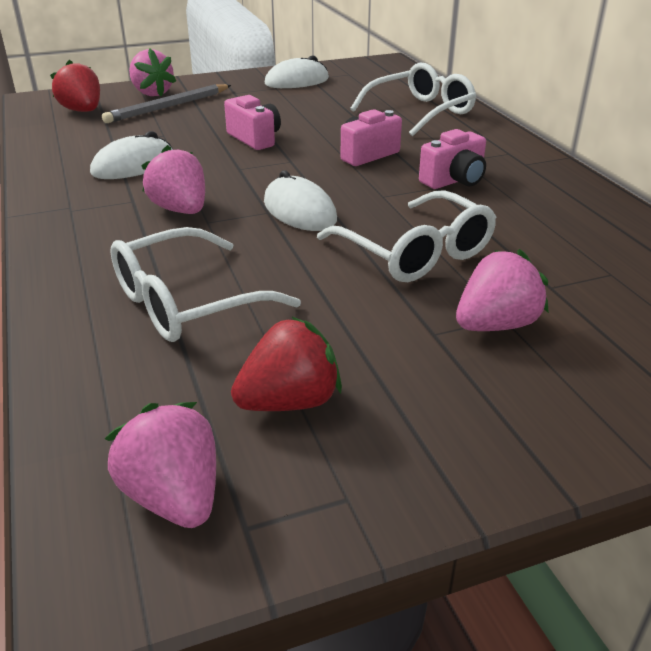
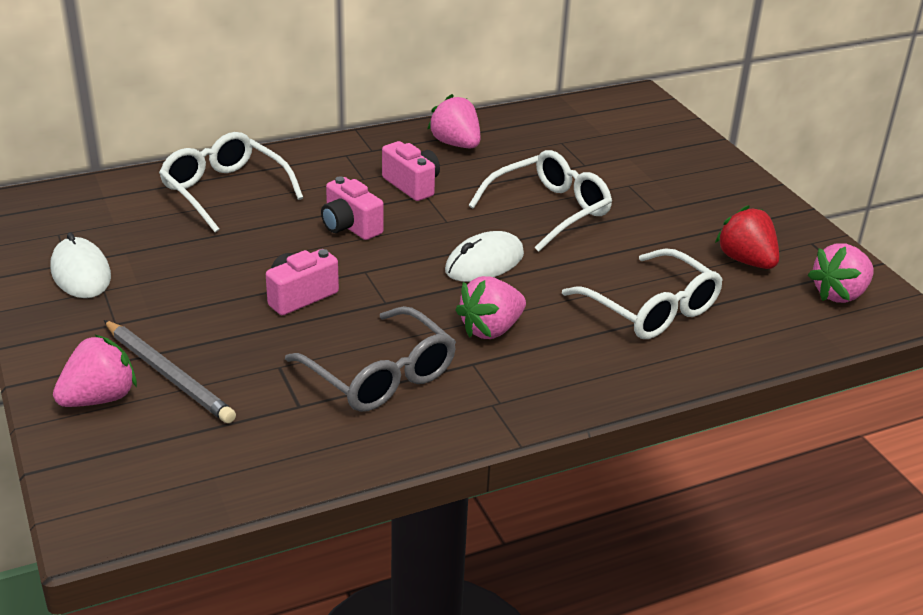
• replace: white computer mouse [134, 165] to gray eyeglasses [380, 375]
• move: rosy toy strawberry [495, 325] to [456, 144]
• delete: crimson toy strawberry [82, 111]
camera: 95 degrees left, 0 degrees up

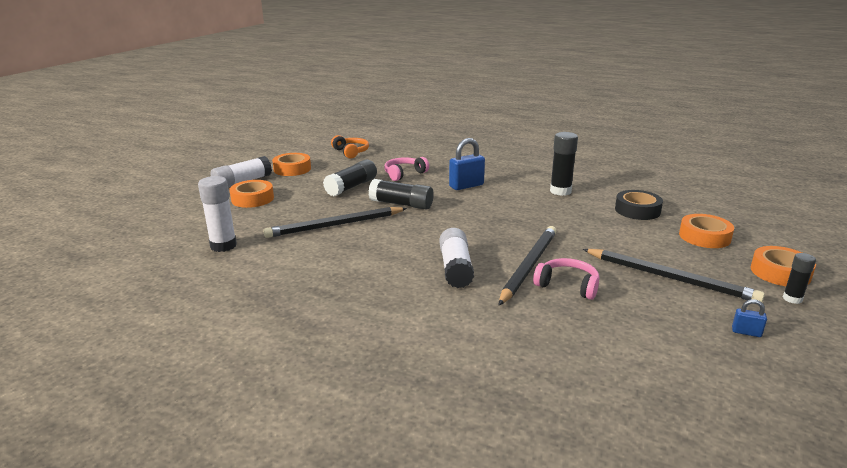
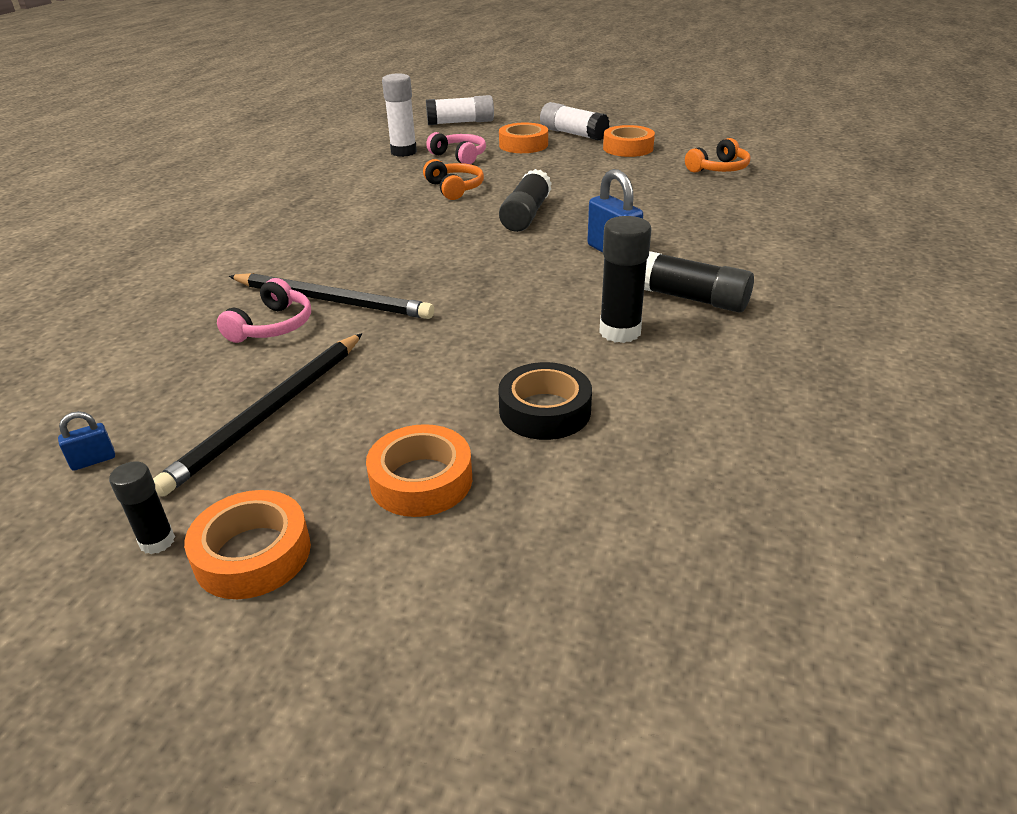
• rotate: blue lock [746, 332] = [93, 460] 45 degrees clockwise
• replace: black lead pencil [335, 225] to orange-coloured headset [455, 188]
• move: white glue [455, 268] to [460, 122]
• move: rosy headset [404, 174] to [459, 156]
• move: black glue [351, 187] to [692, 299]
camera: 85 degrees right, 10 degrees up

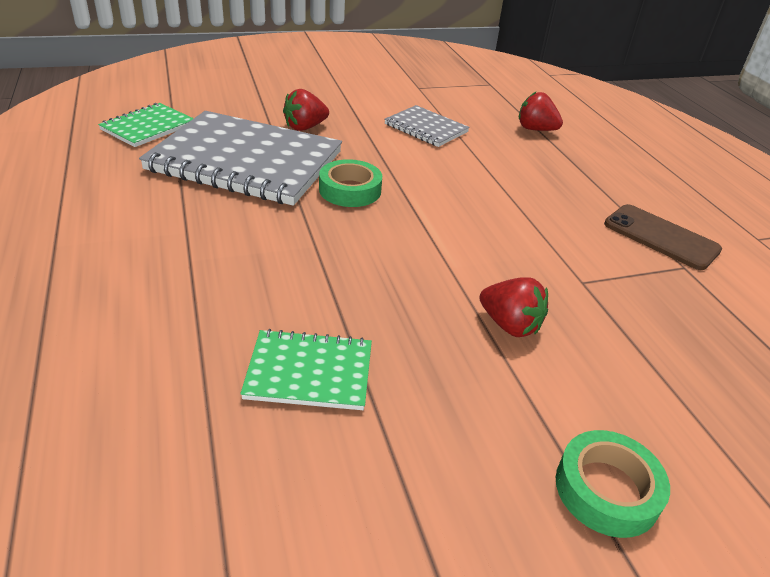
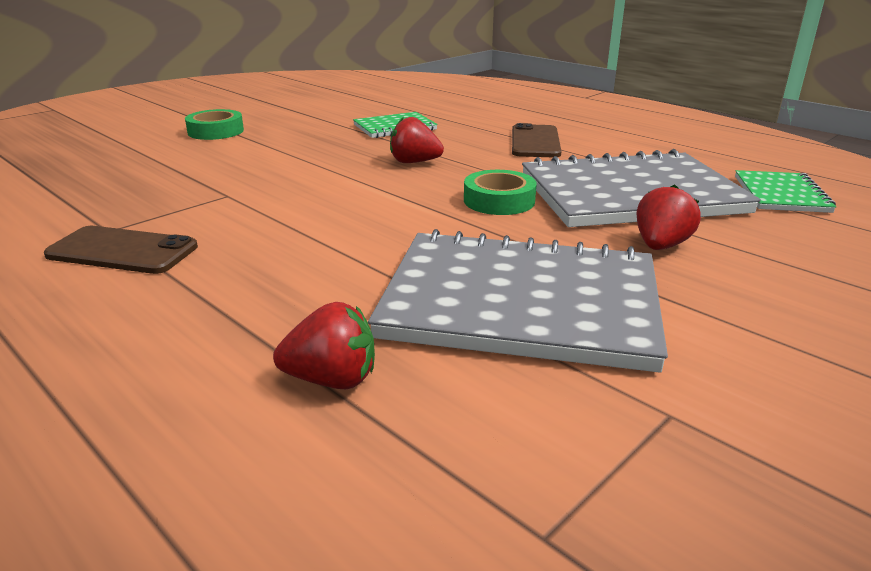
• resize: gray notebook [426, 128] = [521, 303] x2.04
• move: crimson toy strawberry [509, 325] to [414, 162]
• insert: dark brown mobile phone [535, 142]
camera: 155 degrees right, 10 degrees down

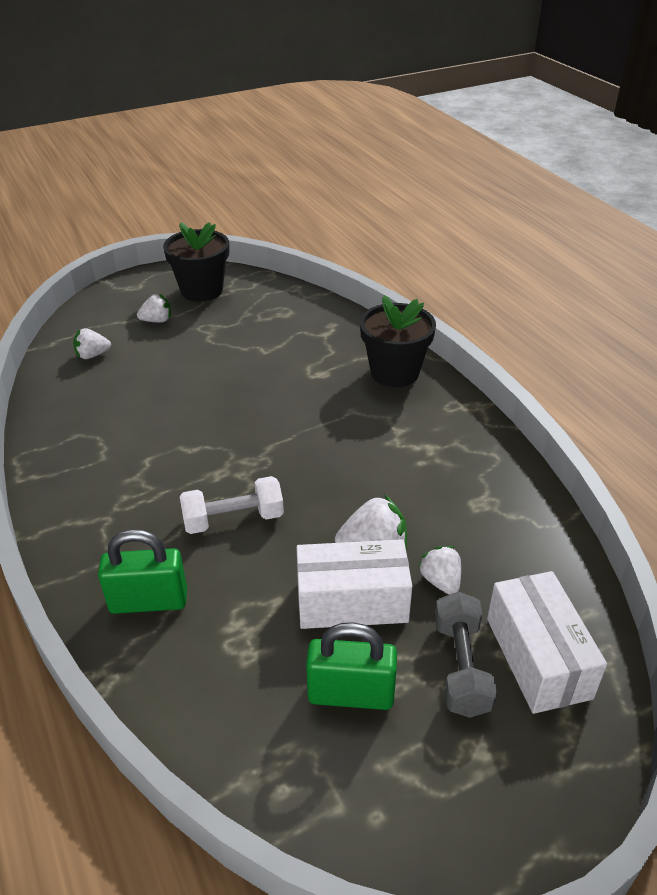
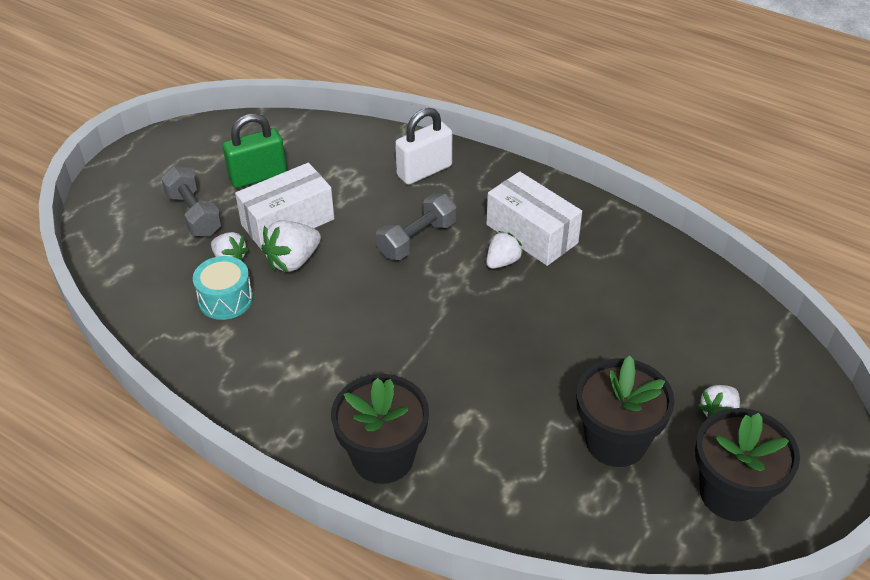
• insert: turquoise drum [225, 299]
• recolor: white free weight [233, 519] to gray free weight [417, 239]
• recolor: green lock [149, 601] to white lock [424, 171]
• move: white toy strawberry [92, 355] to [502, 262]
• move: white box [537, 657] to [532, 234]
• insert: black plant pot [616, 441]
camera: 150 degrees right, 5 degrees up

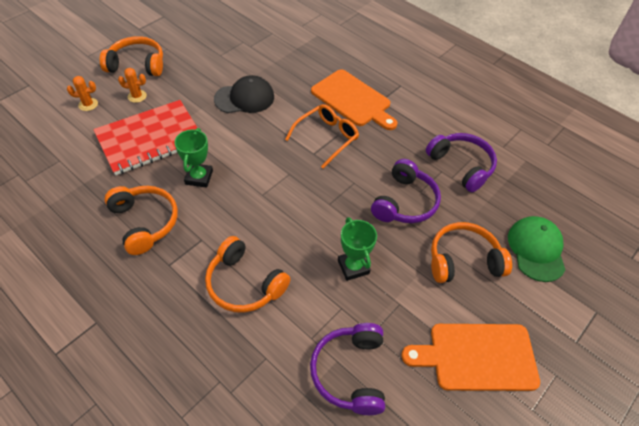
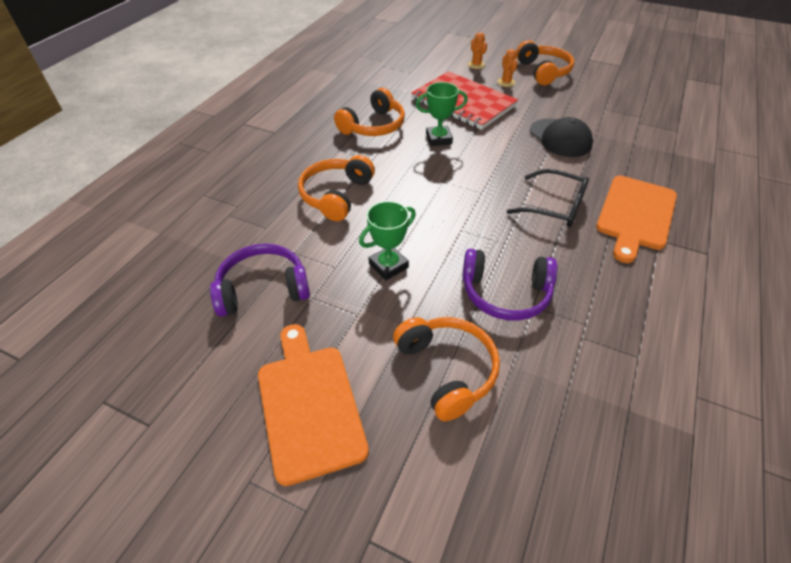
• recolor: orange-coloured eyeglasses [326, 138] to black eyeglasses [554, 206]
• delete: purple headset [461, 166]
• delete: green baseball cap [536, 249]
camera: 75 degrees right, 5 degrees down

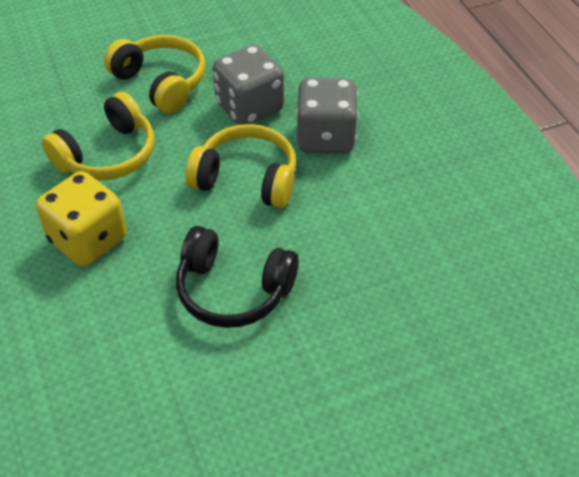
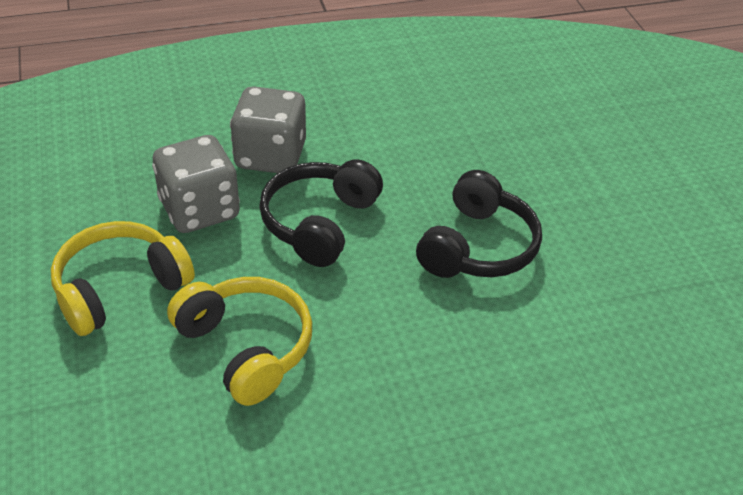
• recolor: bright yellow headset [246, 179] to black headset [319, 223]
• delete: bright yellow game die [88, 239]
camera: 85 degrees left, 5 degrees down

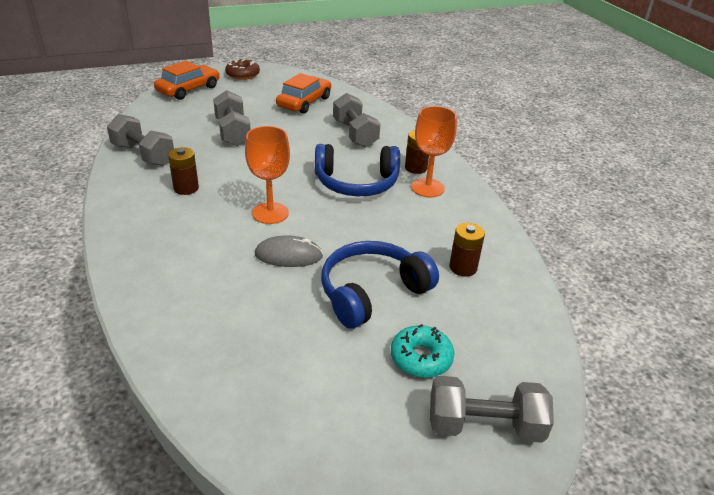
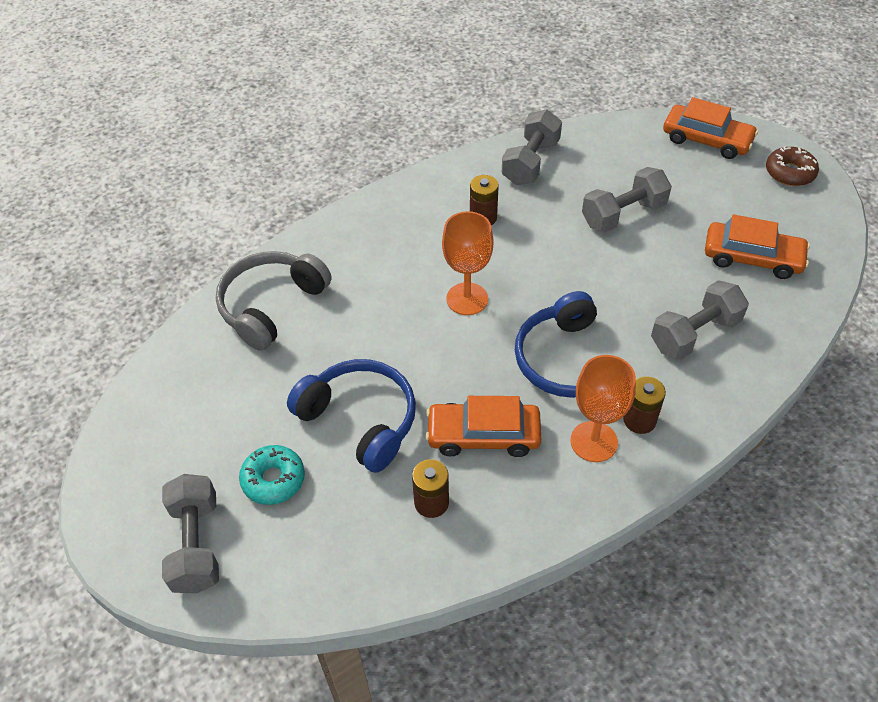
• insert: gray headset [271, 306]
• insert: orange-coloured car [483, 435]
• delete: gray computer mouse [288, 255]
camera: 80 degrees right, 15 degrees up

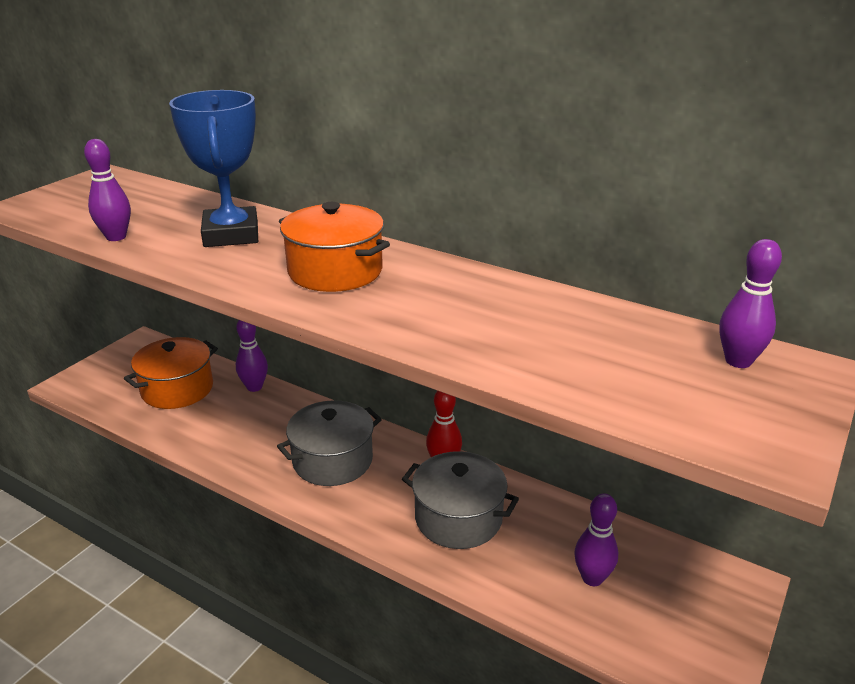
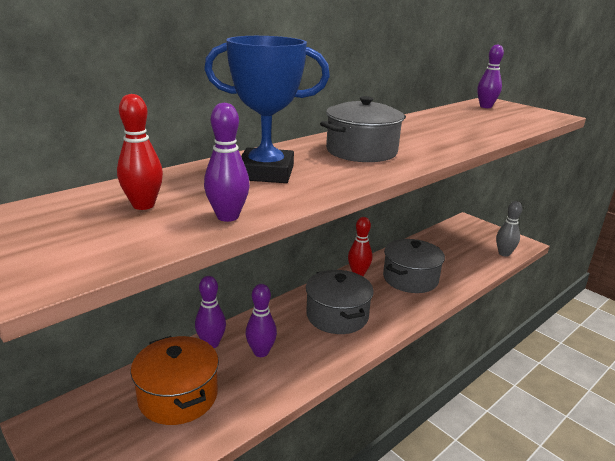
• insert: crimson skittle [143, 205]
• move: purple skittle [592, 578] to [261, 352]
• recolor: orange-coloured cooking pot [335, 271] to gray cooking pot [361, 151]
• insert: gray skittle [504, 253]
camera: 75 degrees left, 5 degrees down

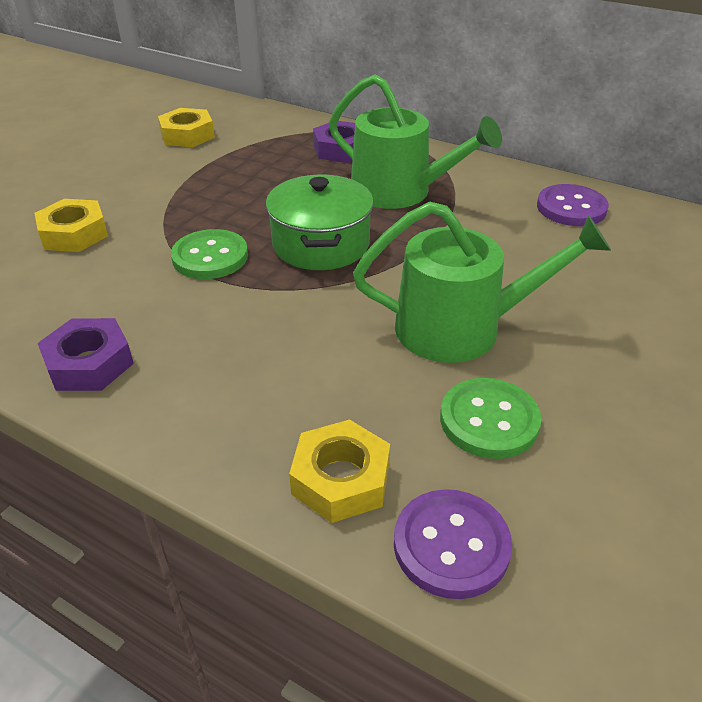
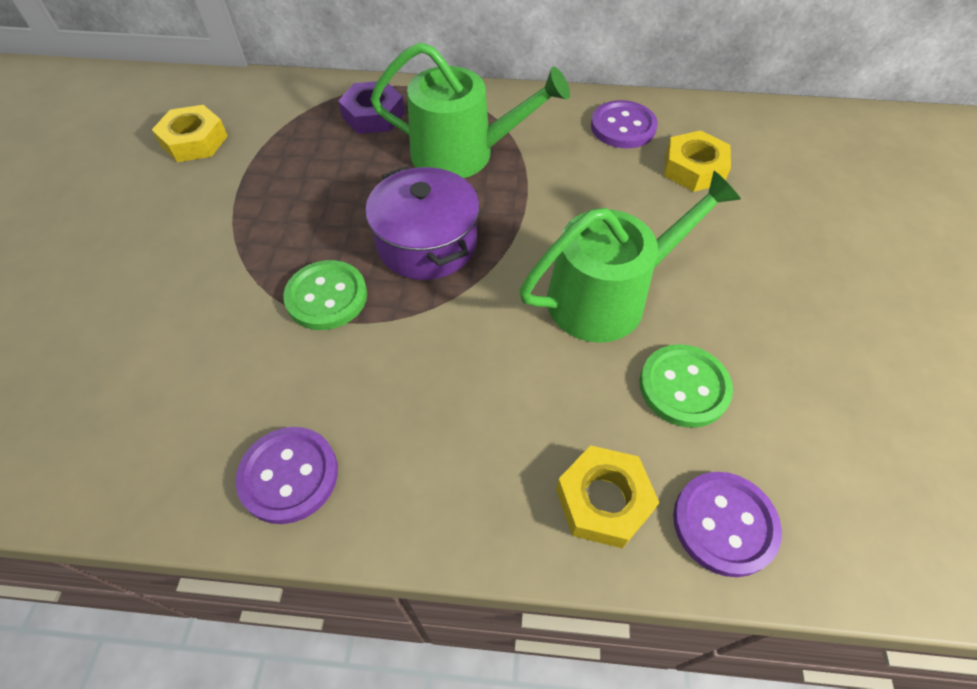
• replace: purple nut [89, 363] to purple button [289, 476]
• recolor: green cooking pot [321, 244] to purple cooking pot [427, 243]
• move: bright yellow nut [74, 234] to [694, 168]
camera: 25 degrees left, 15 degrees up

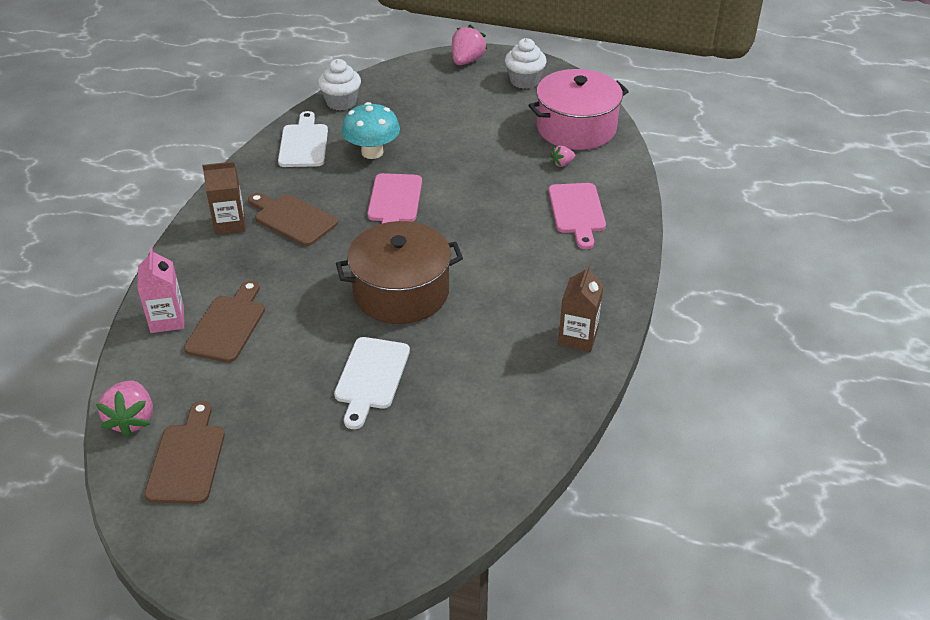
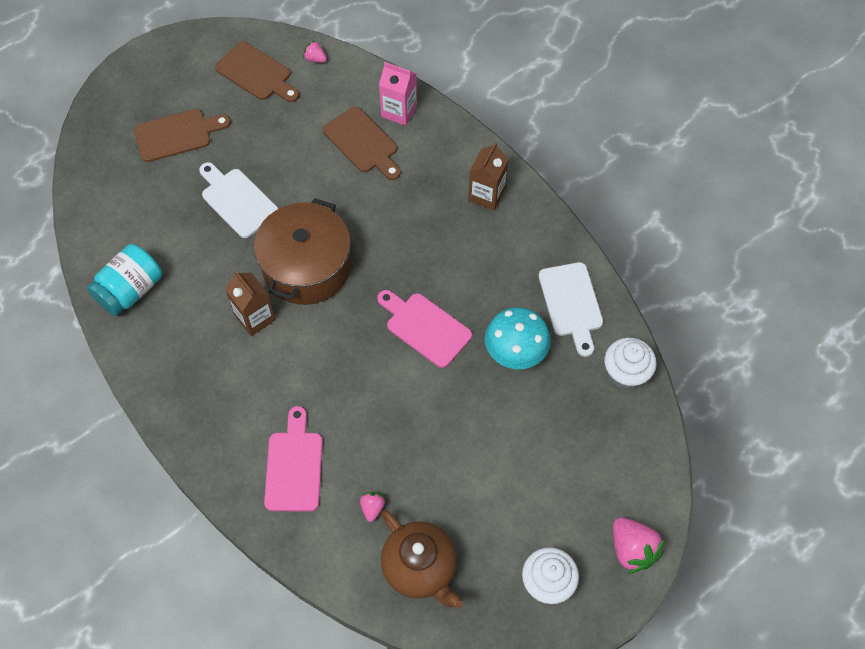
• insert: turquoise preserve jar [130, 290]
• move: dark brown cutting board [292, 219] to [177, 135]
• move: dark brown milk carton [578, 337] to [255, 317]
• rotate: rosy cutting board [577, 212] = [294, 466] 60 degrees clockwise
• resize: rosy toy strawberry [132, 420] = [315, 59] x0.53
• replace: rosy cooking pot [576, 128] to dark brown china teapot [420, 568]
• rotate: white cutting board [304, 143] = [571, 304] 45 degrees clockwise
camera: 125 degrees right, 20 degrees up

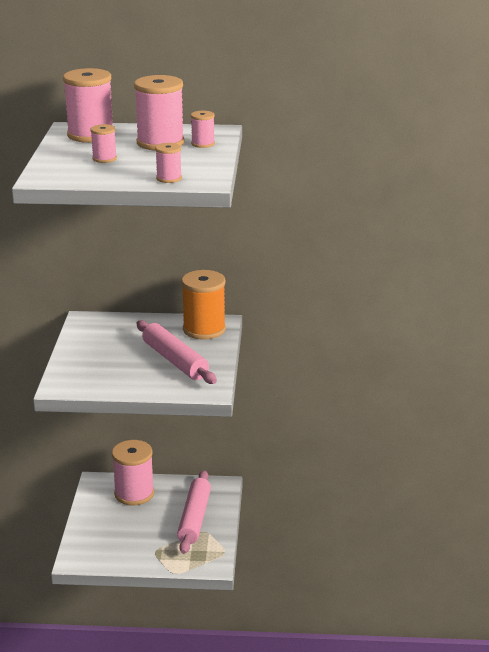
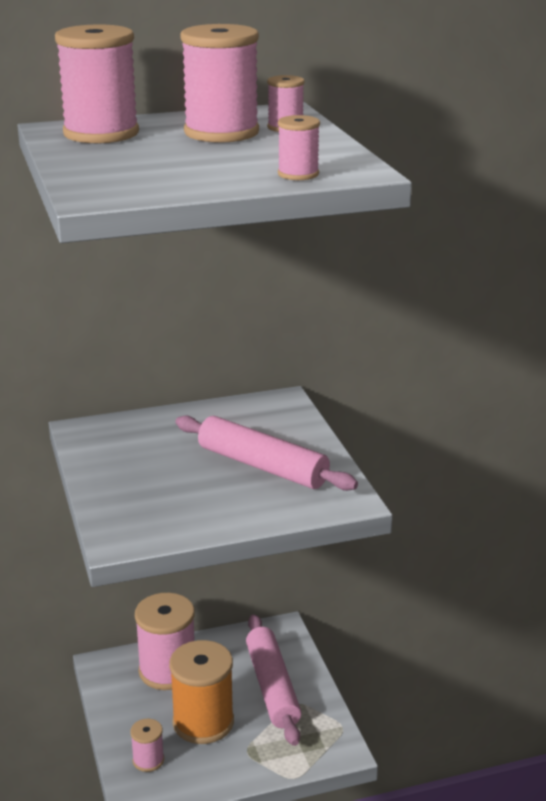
• move: rosy spool [104, 159] to [148, 760]
• move: orange-coloured spool [204, 329] to [203, 722]
camera: 20 degrees left, 0 degrees up

